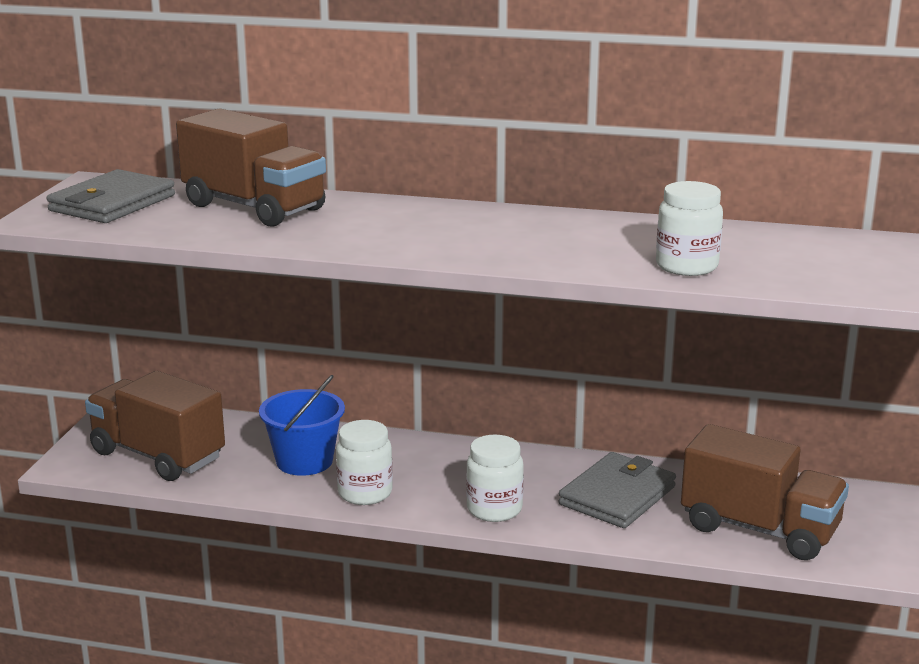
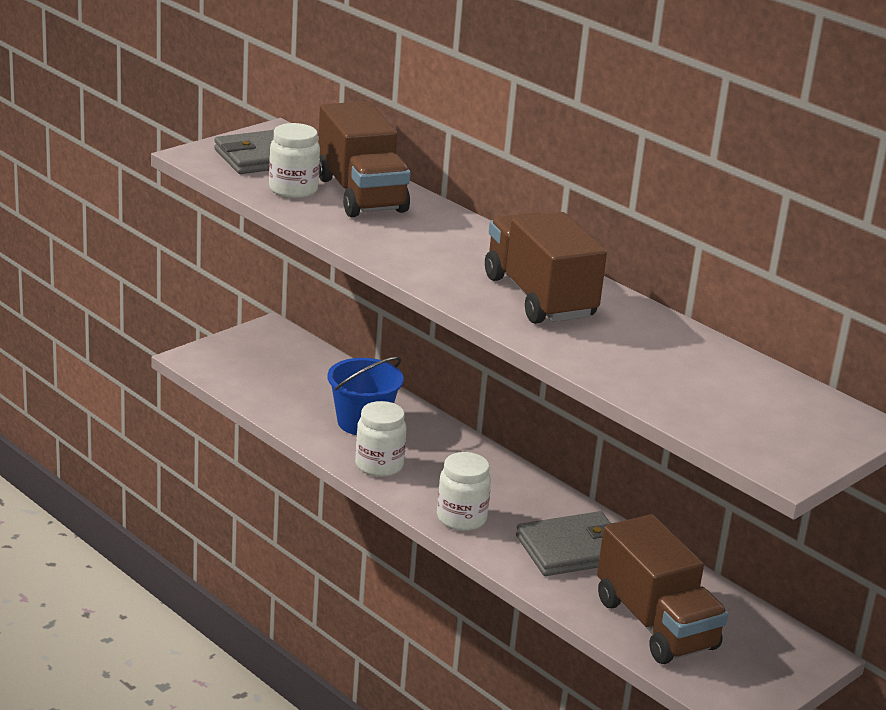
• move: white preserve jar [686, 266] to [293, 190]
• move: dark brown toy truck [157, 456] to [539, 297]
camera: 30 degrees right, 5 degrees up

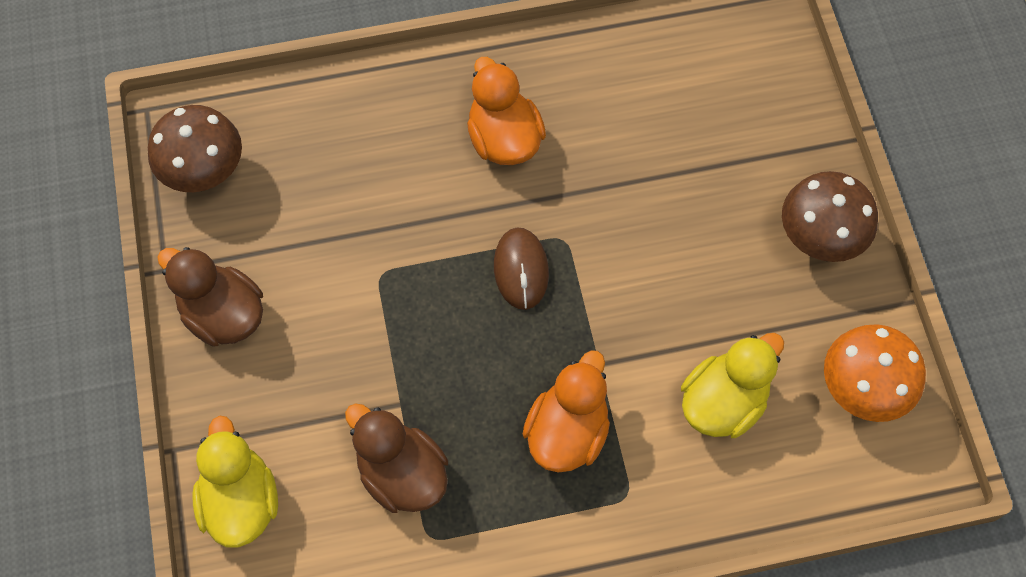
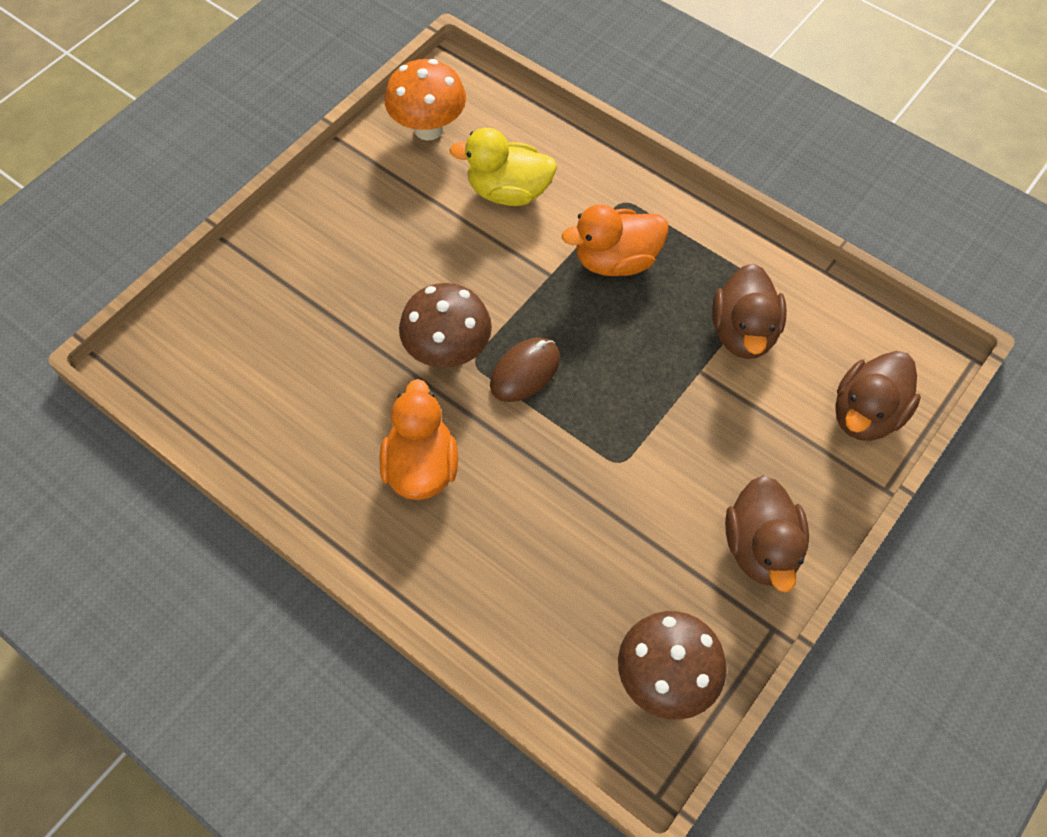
• rotate: orange-coloured toy duck [504, 139] = [421, 467] 150 degrees clockwise
• move: dark brown fungus [818, 239] to [448, 352]
• recolor: bright yellow toy duck [241, 500] to dark brown toy duck [866, 414]
camera: 130 degrees left, 5 degrees down

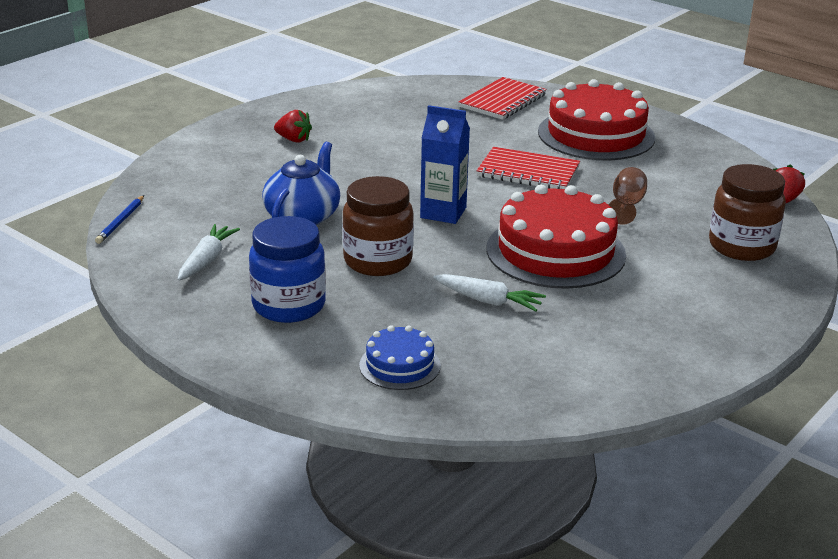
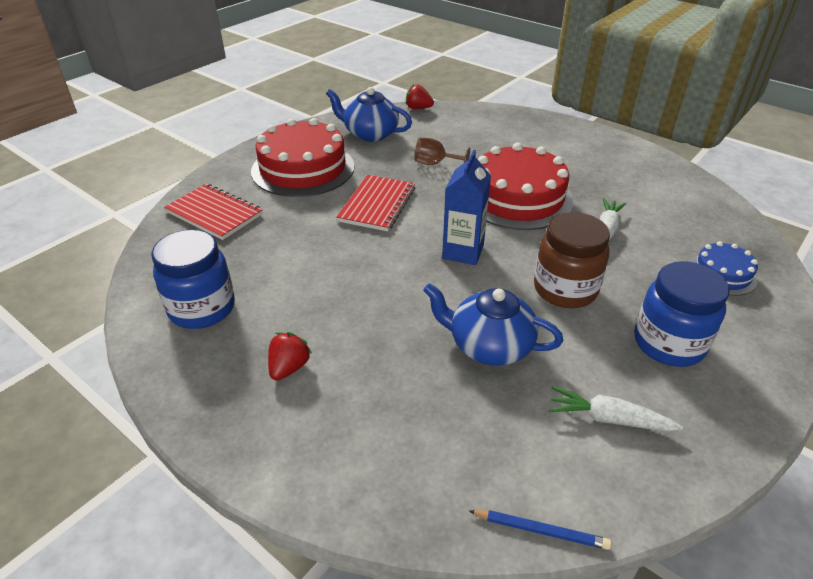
• insert: blue preserve jar [202, 309]
• insert: blue china teapot [370, 134]
• delete: dark brown preserve jar [741, 247]
camera: 90 degrees left, 10 degrees up

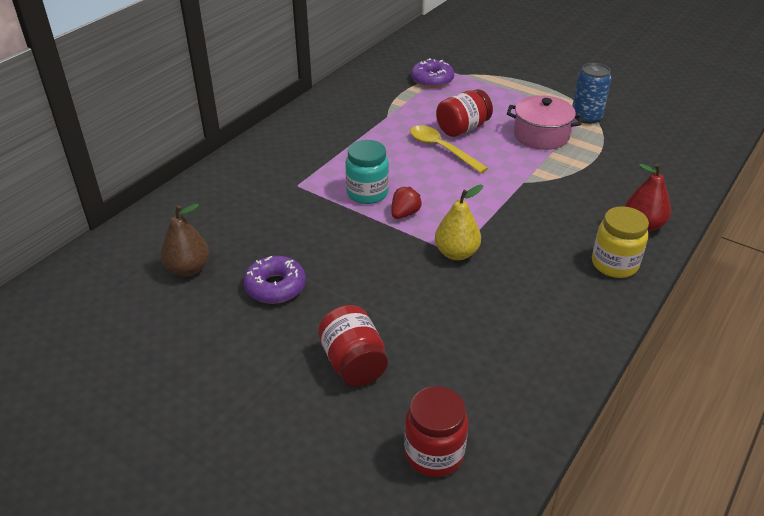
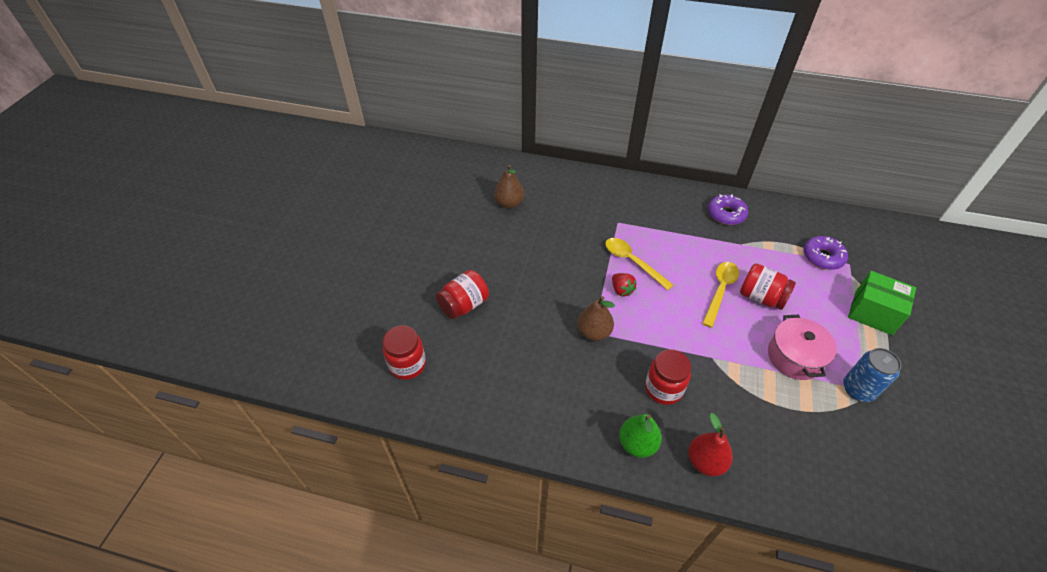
• recolor: bright yellow toy pear [456, 253] to dark brown toy pear [594, 332]
• replace: turquoise preserve jar [367, 193] to bright yellow tablespoon [632, 262]
• rotate: crimson toy strawberry [404, 214] = [621, 290] 45 degrees clockwise
• replace: bright yellow preserve jar [614, 264] to green toy pear [637, 444]
• insert: crimson preserve jar [663, 389]
• move: purple glazed donut [275, 287] to [726, 214]
• insert: green box [873, 313]
camera: 70 degrees right, 10 degrees up

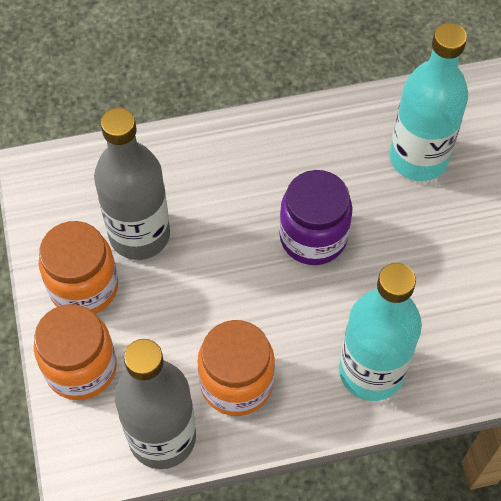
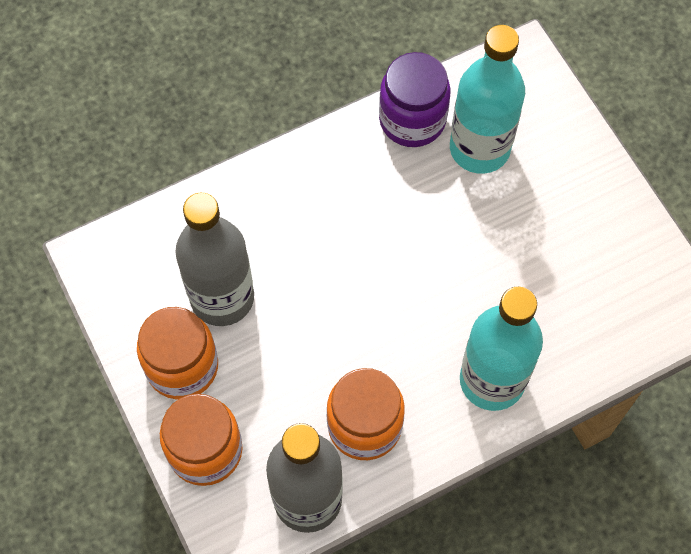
• move: purple preserve jar [313, 237] to [412, 120]
camera: 15 degrees left, 5 degrees up

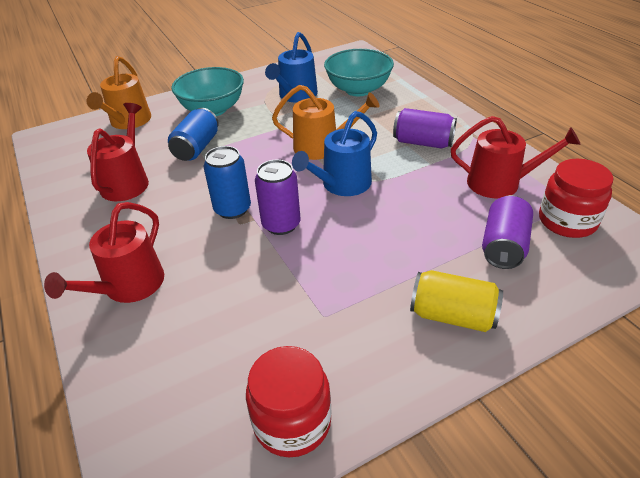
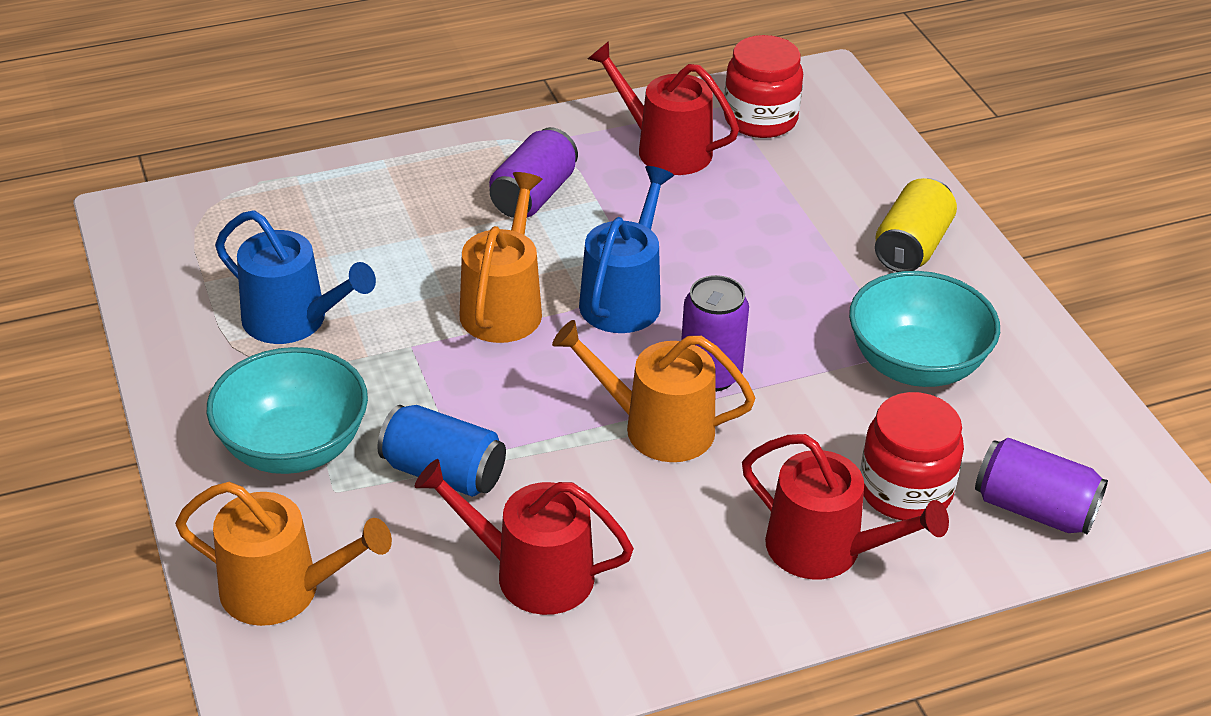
• replace: blue can [232, 209] to orange-coloured watering can [658, 428]
• rotate: blue watering can [342, 184] = [624, 298] 120 degrees counterclockwise
• rotate: crimson watering can [500, 183] = [666, 149] 75 degrees counterclockwise
• move: turquoise serving bowl [358, 90] to [916, 365]
• move: crimson preserve jar [292, 422] to [905, 490]
• move: purple can [504, 246] to [1034, 509]
camera: 85 degrees left, 0 degrees up

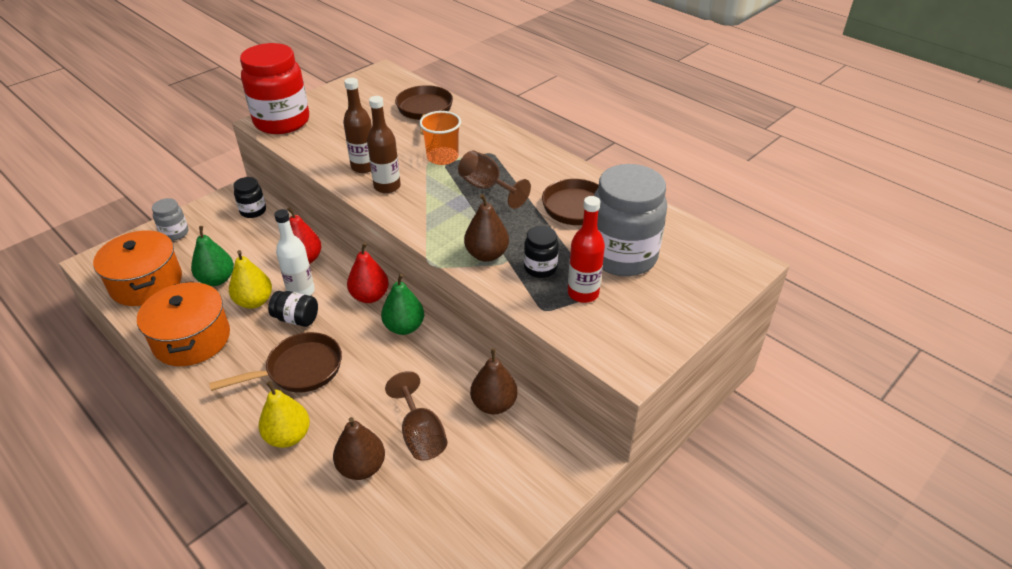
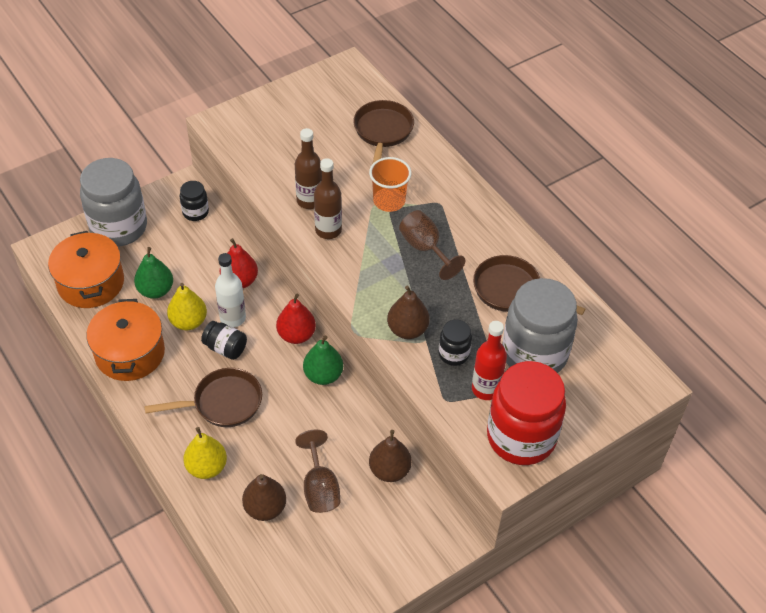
• resize: gray preserve jar [175, 233] = [119, 227] x2.14
• move: crimson preserve jar [282, 122] to [521, 437]
camera: 10 degrees right, 10 degrees up

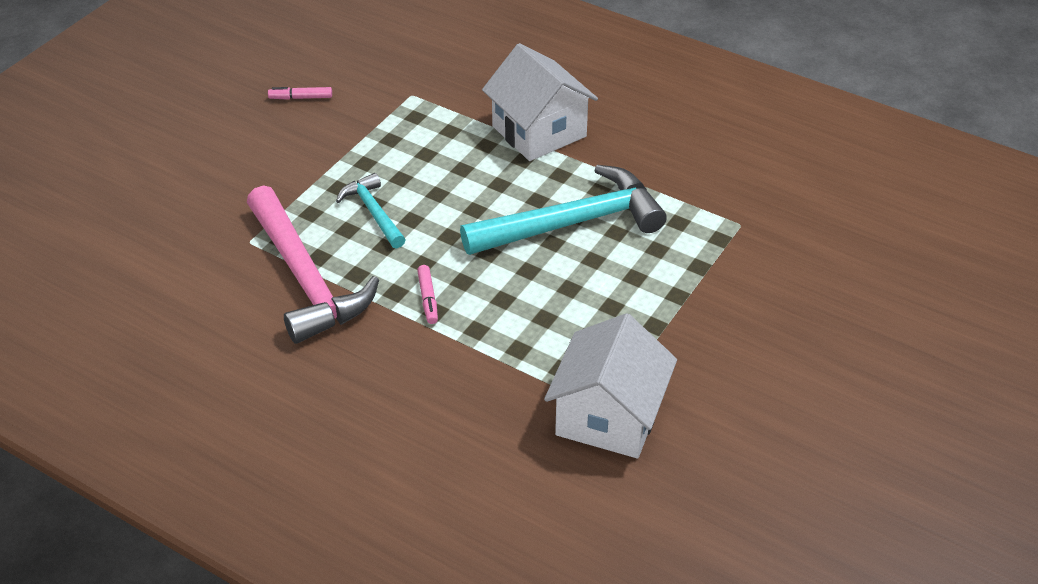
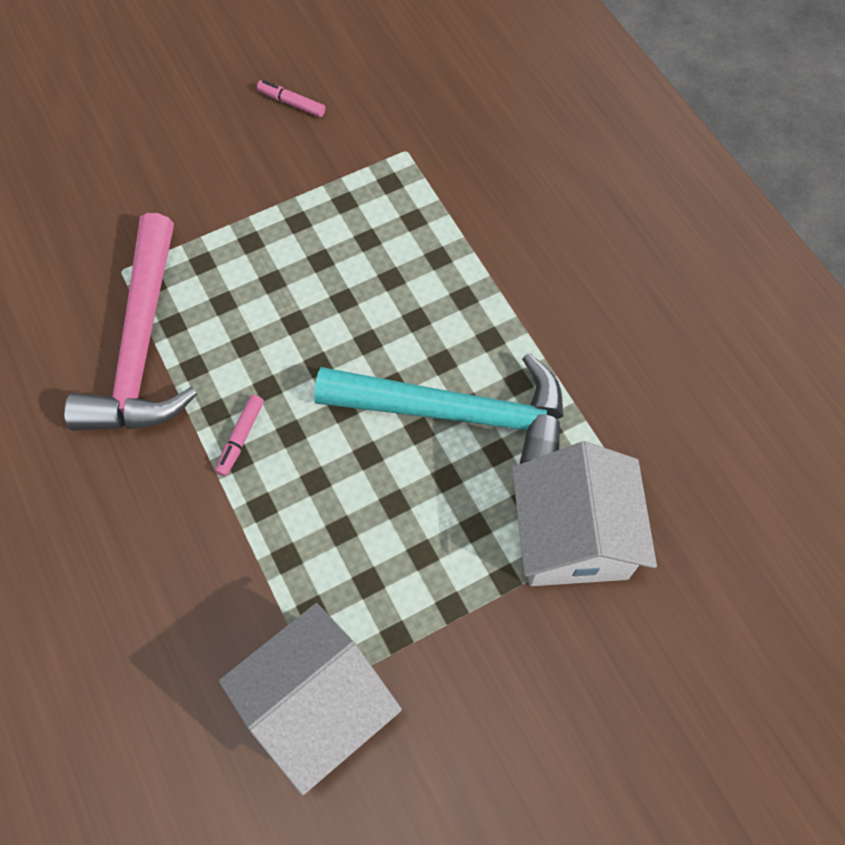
• move: white cottage [539, 131] to [572, 537]
• delete: turquoise claw hammer [373, 212]
camera: 30 degrees right, 20 degrees up

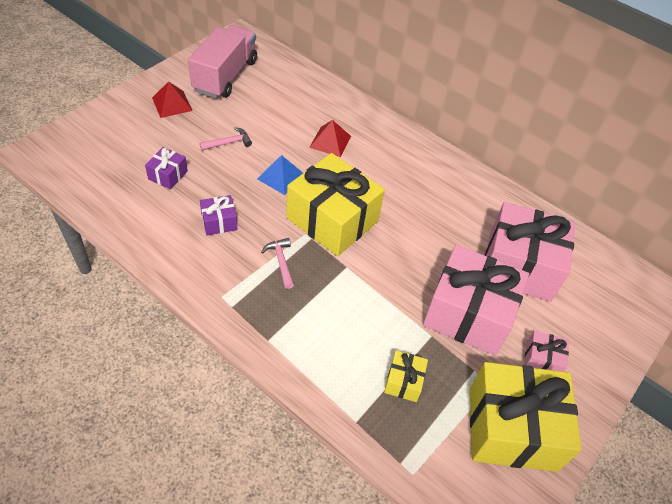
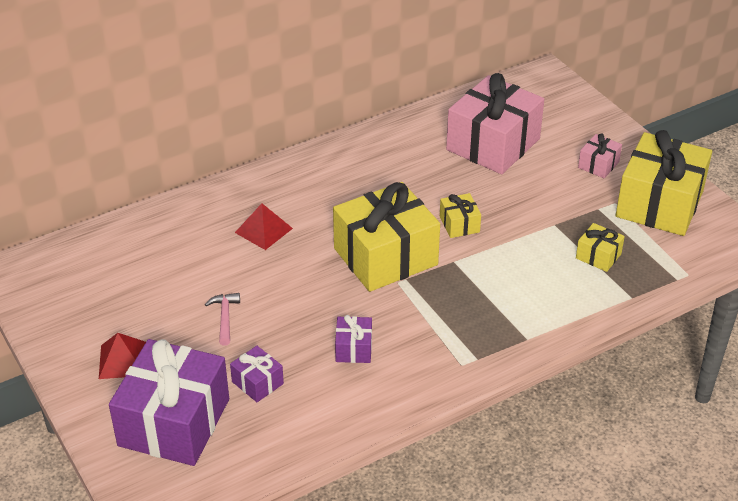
• insert: purple present [174, 422]
• insert: bright yellow present [459, 224]
• delete: rosy toy truck [225, 76]
• delete: blue solid pyramid [281, 176]
• delete: rosy claw hammer [281, 261]
• delete: rosy present [468, 314]
camera: 65 degrees left, 10 degrees down

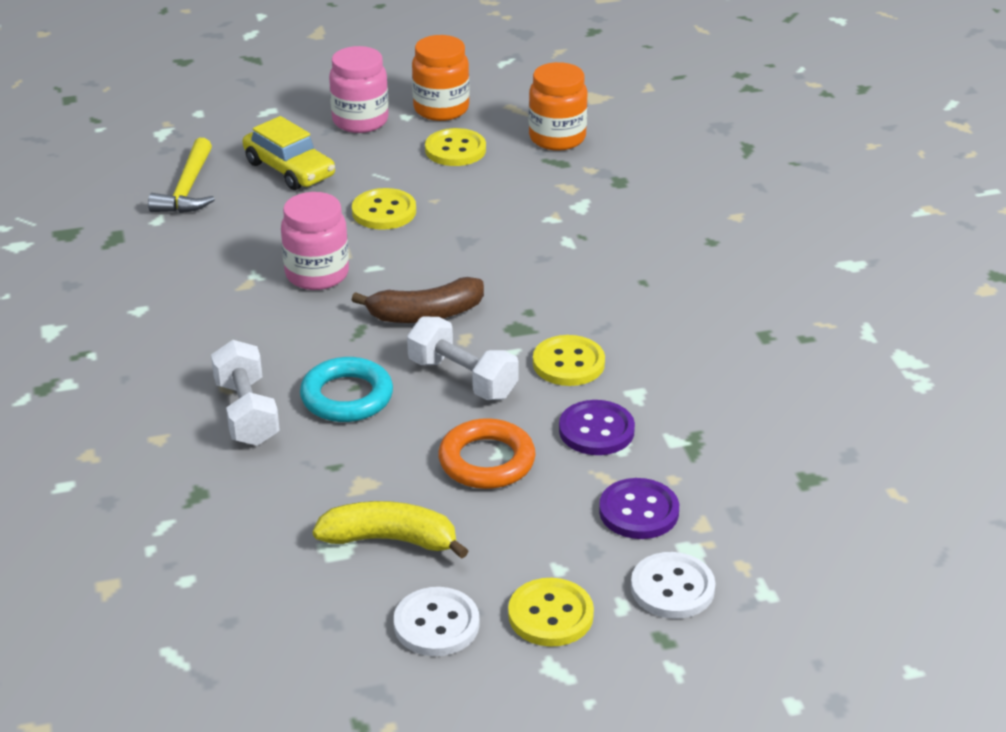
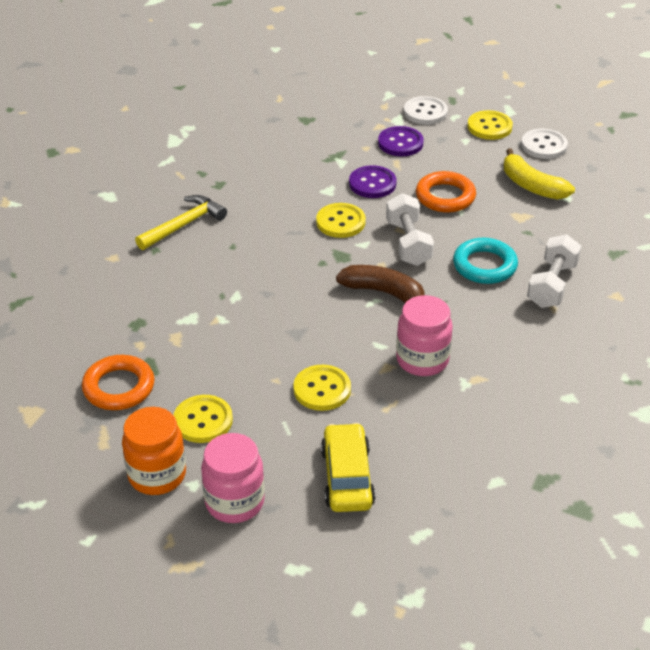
• replace: orange-coloured preserve jar [557, 138] to orange-coloured hoop [119, 387]
• move: bright yellow claw hammer [187, 189] to [184, 225]
camera: 140 degrees left, 5 degrees up

